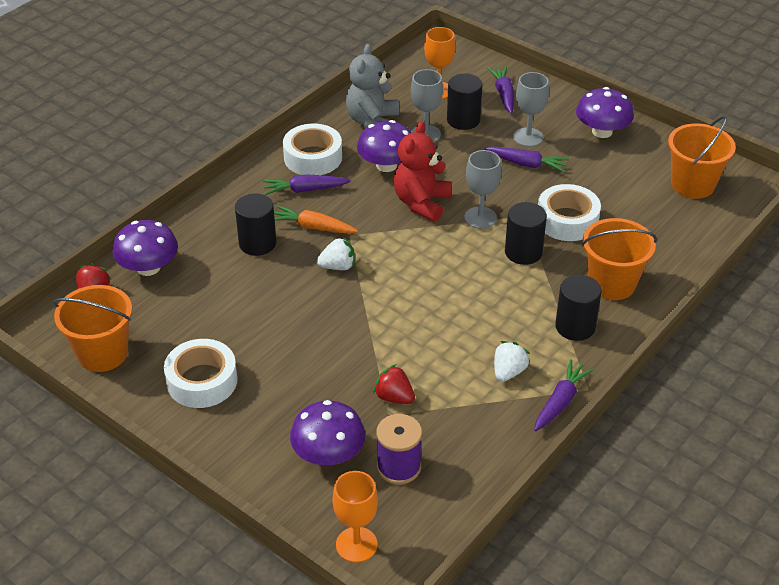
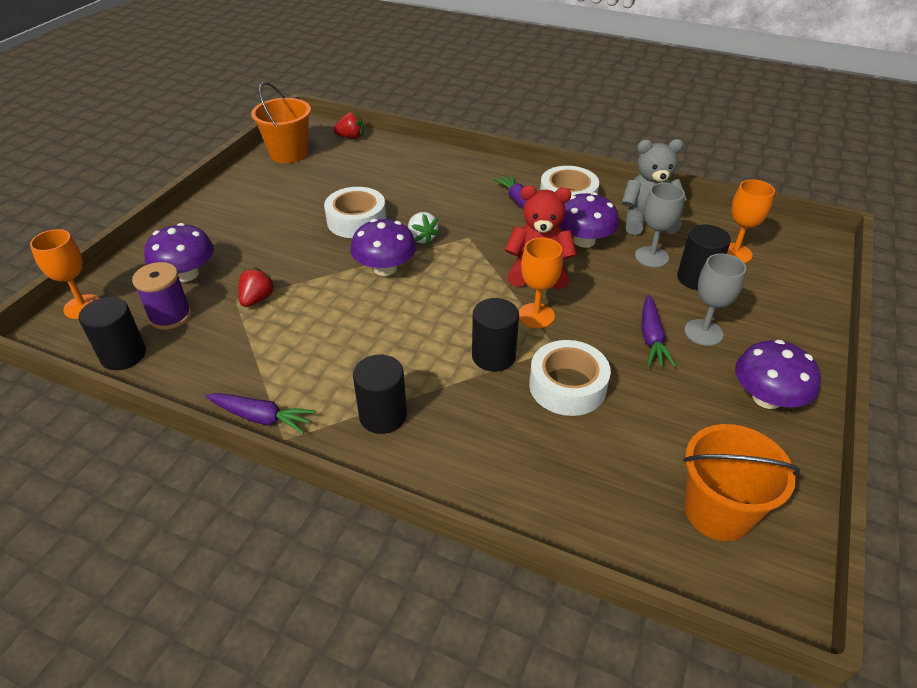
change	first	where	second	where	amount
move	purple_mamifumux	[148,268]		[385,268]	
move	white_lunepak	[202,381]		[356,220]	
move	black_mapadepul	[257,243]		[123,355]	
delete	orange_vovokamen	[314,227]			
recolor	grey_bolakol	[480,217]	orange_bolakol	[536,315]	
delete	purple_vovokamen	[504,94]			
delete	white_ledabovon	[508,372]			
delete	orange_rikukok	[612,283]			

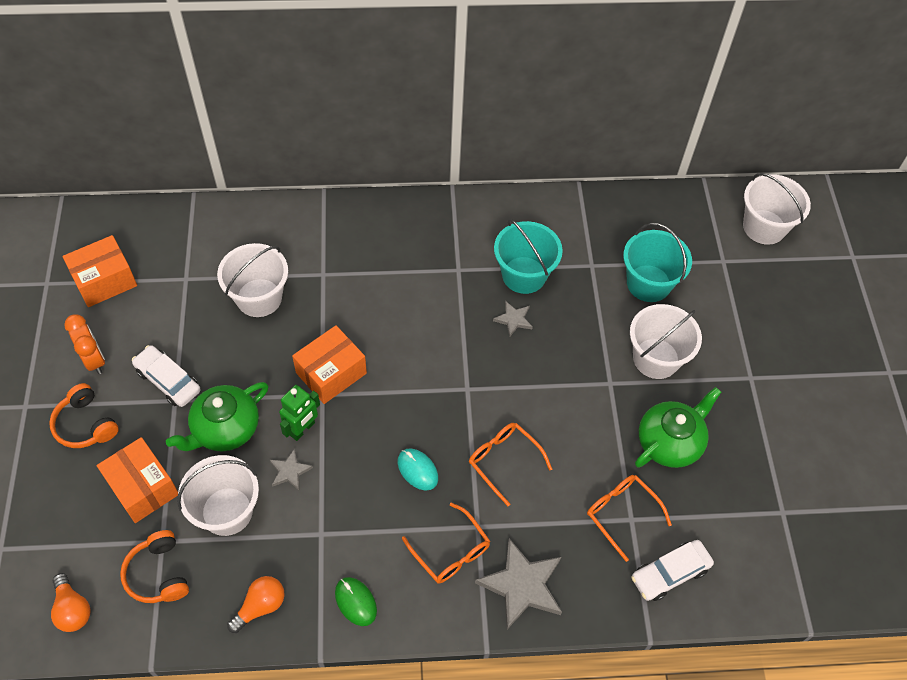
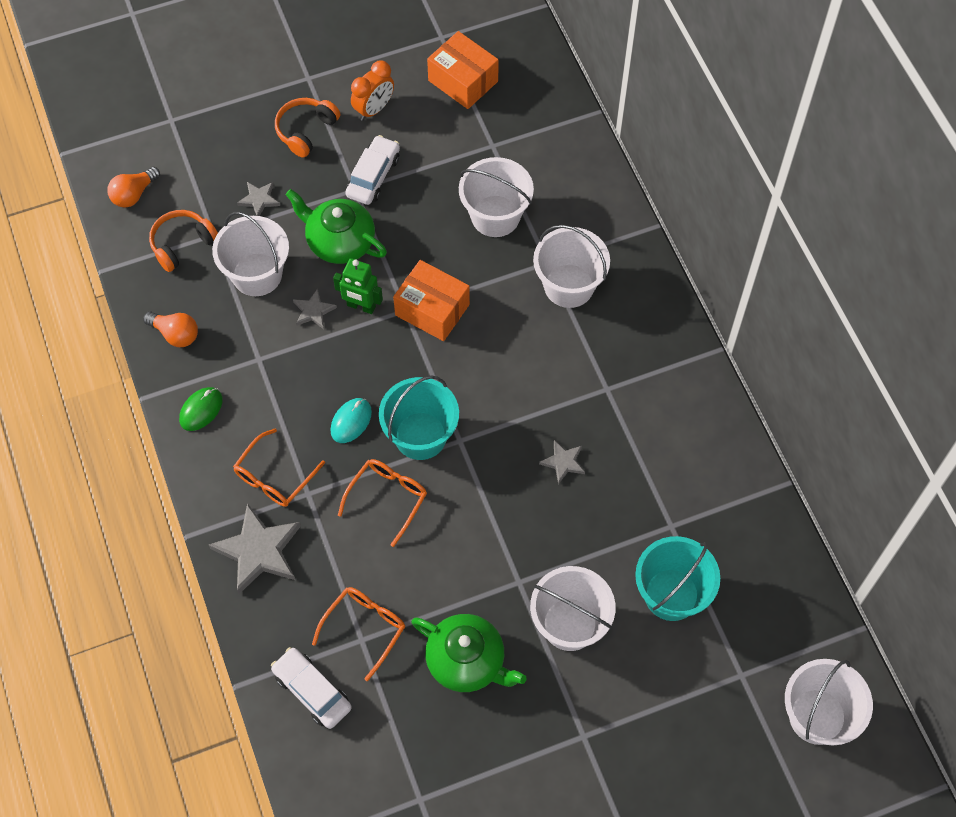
change	first	where	second	where	amount
replace	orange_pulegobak	[142,487]	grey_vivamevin	[259,199]	
move	turquoise_rikukok	[524,275]		[420,436]	
insert			white_rikukok	[569,286]	

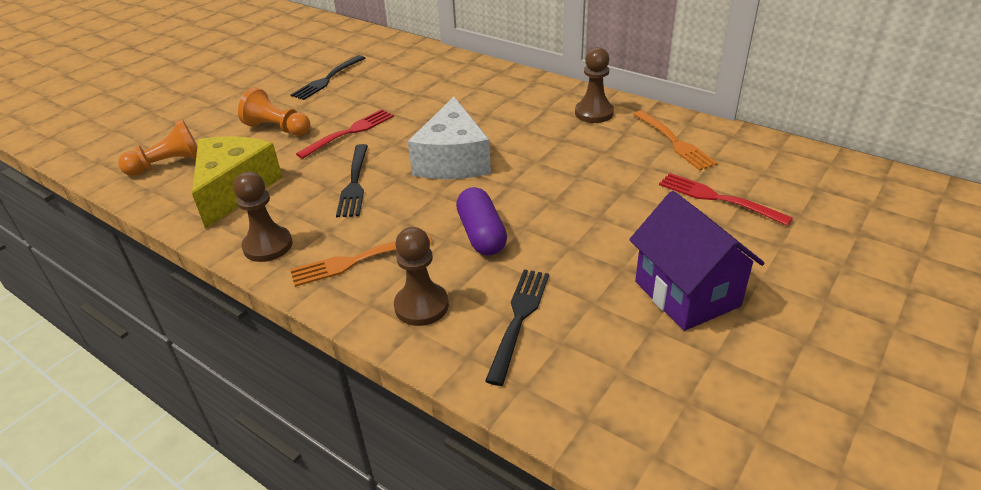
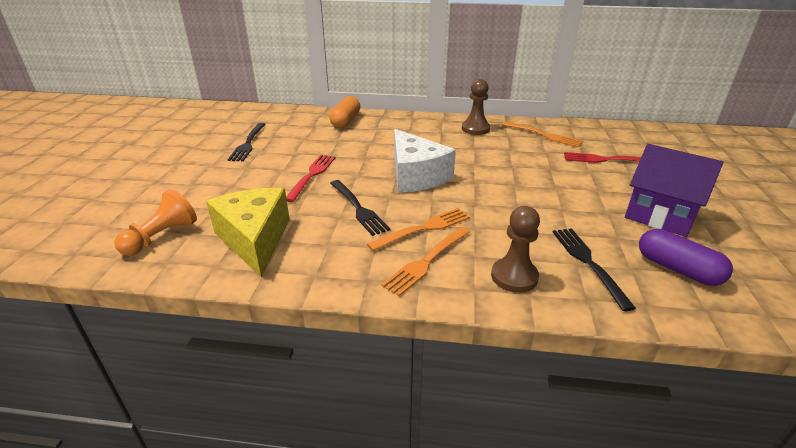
change	first	where	second	where	amount
delete	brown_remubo	[268,246]			
delete	orange_remubo	[277,128]			
move	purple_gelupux	[481,234]		[677,269]	
insert			orange_gelupux	[345,121]	
insert			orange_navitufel	[423,229]	

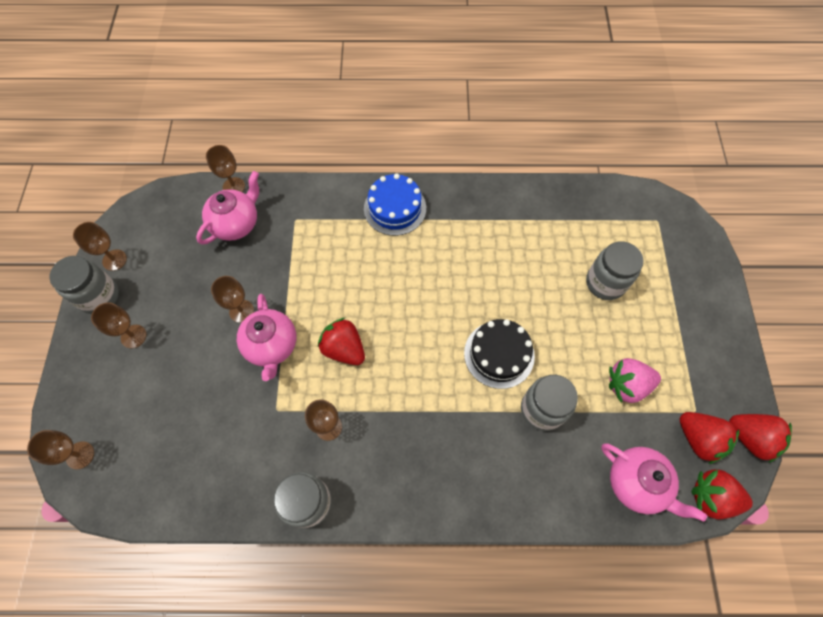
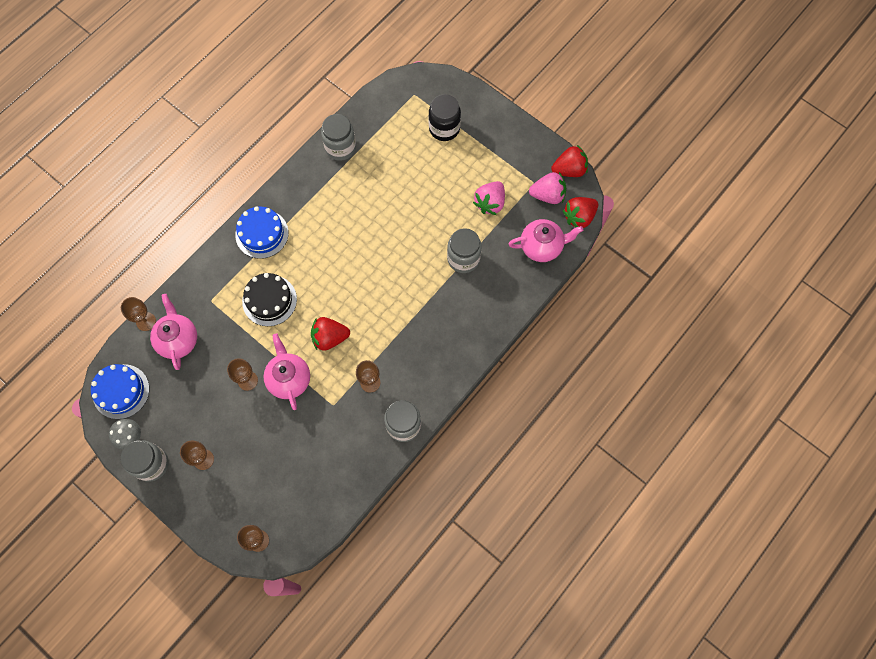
change	first	where	second	where	amount
replace	brown_bolakol	[114,260]	grey_mamifumux	[131,437]	
rotate	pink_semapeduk	[272,346]		[289,379]	135 degrees counterclockwise
move	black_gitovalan	[499,354]		[269,300]	
move	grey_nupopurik	[605,283]		[340,148]	
recolor	red_ledabovon	[698,439]	pink_ledabovon	[548,195]	
insert			blue_gitovalan	[121,391]	
insert			black_nupopurik	[444,128]	

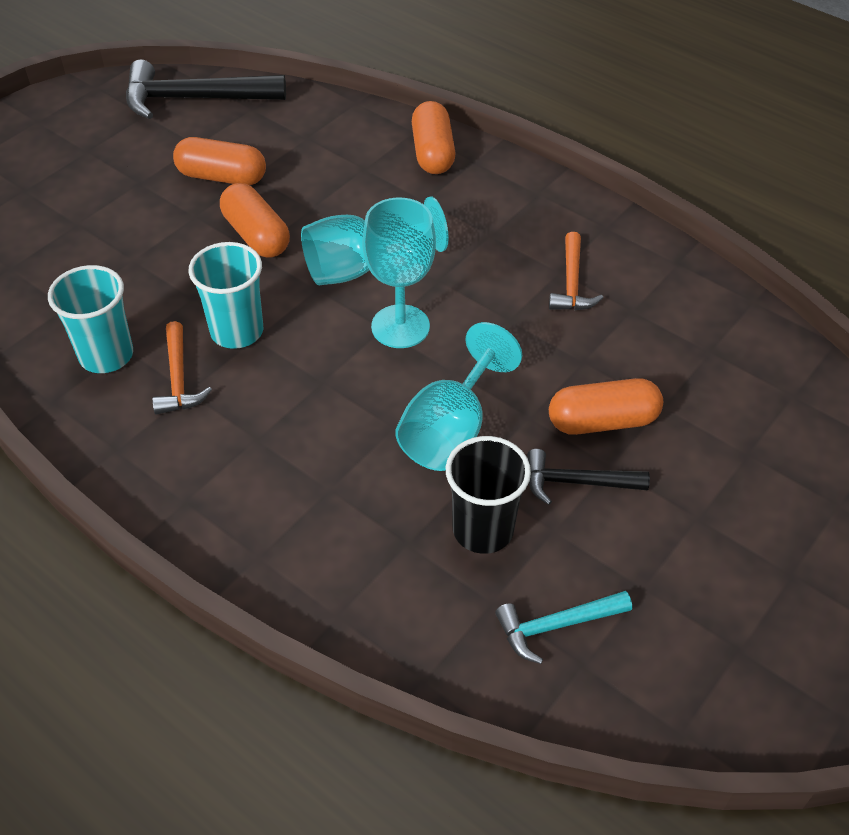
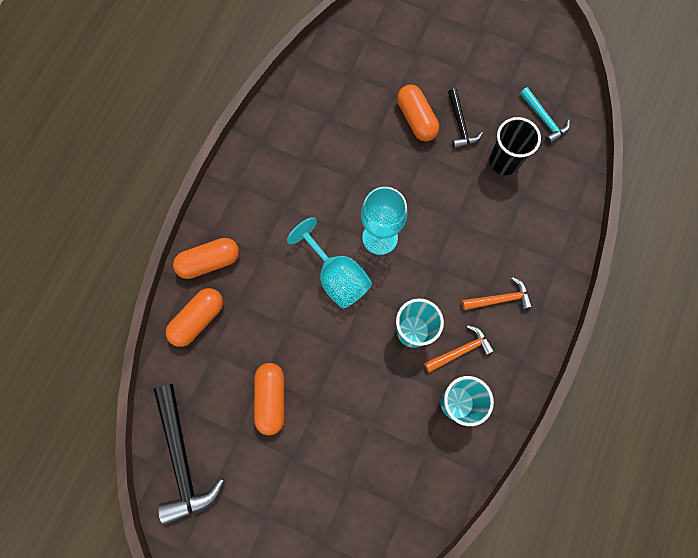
change	first	where	second	where	amount
move	orange_gelupux	[256,235]		[198,319]	
delete	turquoise_bolakol	[451,430]			
move	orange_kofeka	[571,283]		[499,299]	

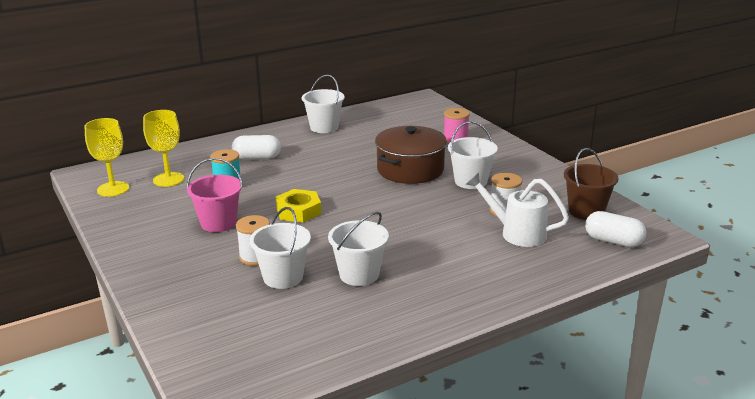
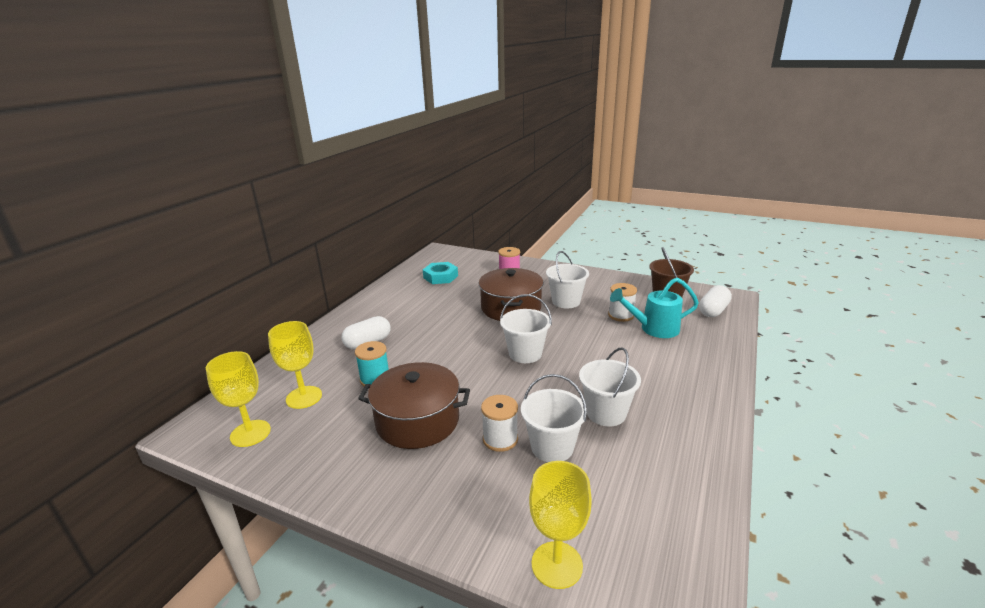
change	first	where	second	where	amount
replace	pink_rikukok	[218,223]	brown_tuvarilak	[417,421]	
delete	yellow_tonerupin	[298,211]			
move	white_rikukok	[324,127]		[525,354]	
recolor	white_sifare	[517,233]	turquoise_sifare	[654,329]	
rotate	white_gelupux	[613,241]		[713,311]	45 degrees counterclockwise
insert			turquoise_tonerupin	[440,277]	
insert			yellow_bolakol	[557,564]	

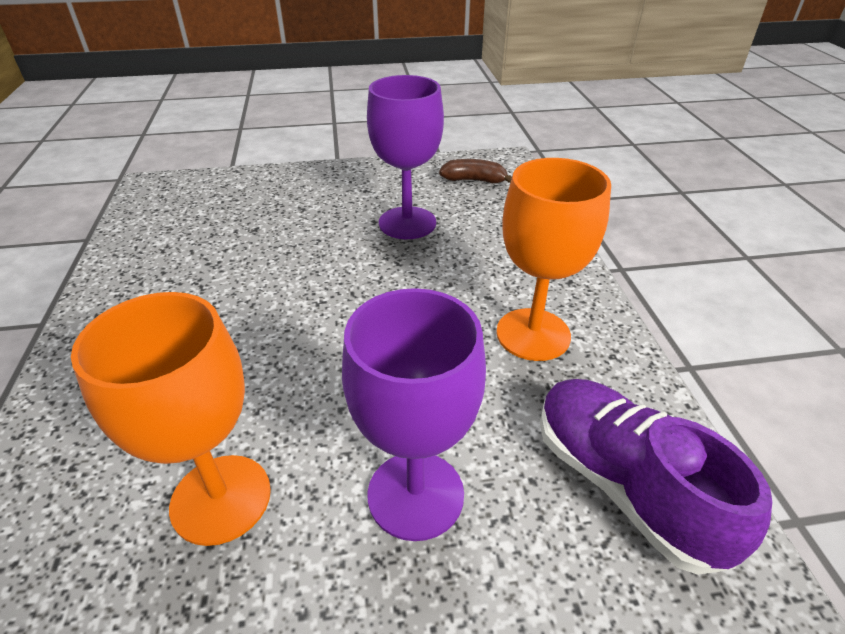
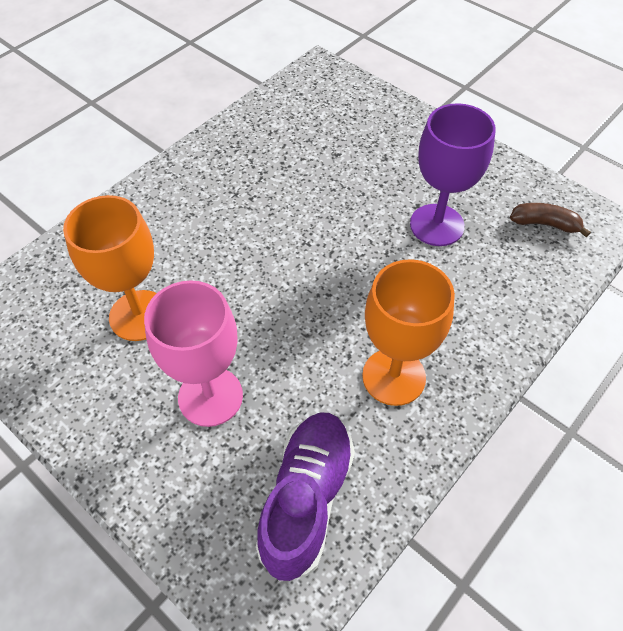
change	first	where	second	where	amount
recolor	purple_bolakol	[415,494]	pink_bolakol	[210,396]	
rotate	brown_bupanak	[474,180]		[544,224]	45 degrees counterclockwise

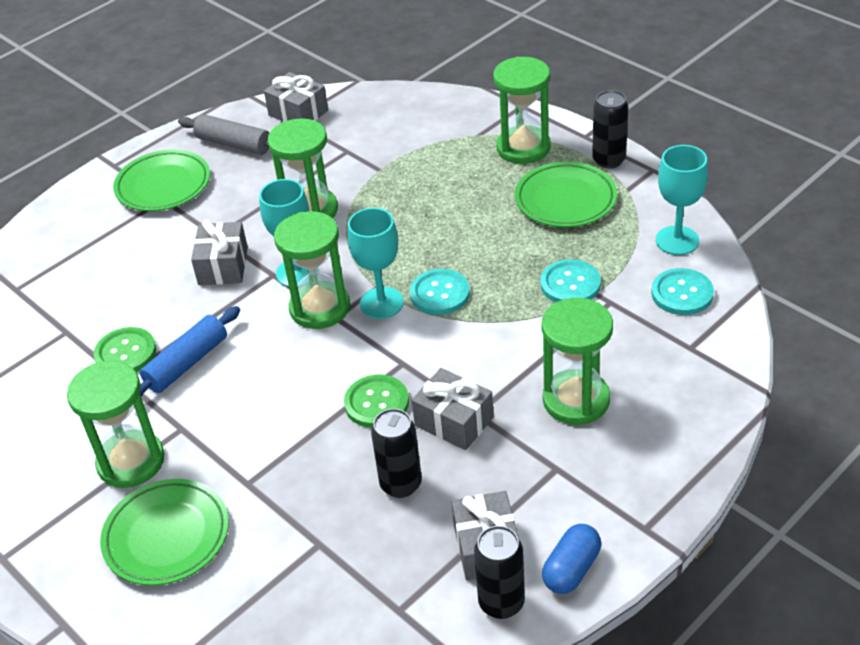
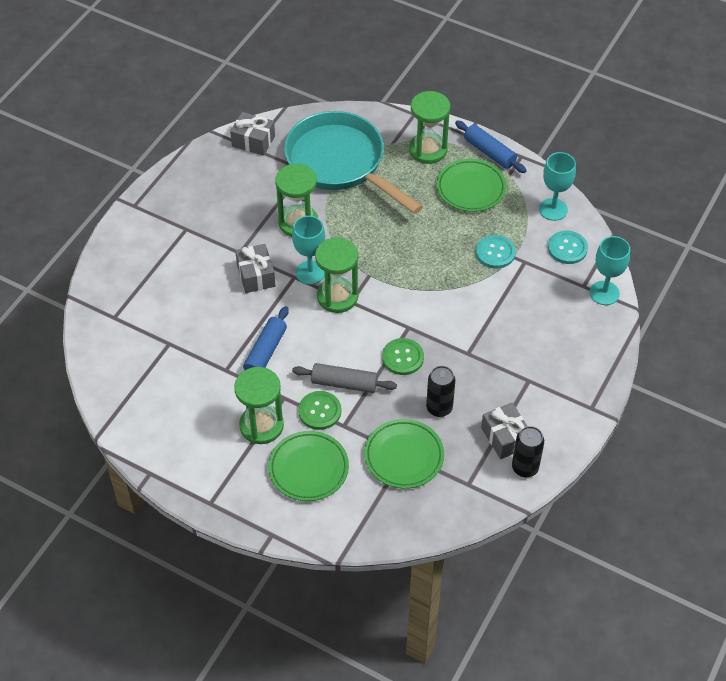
change	first	where	second	where	amount
move	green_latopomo	[125,353]		[319,411]	
move	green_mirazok	[163,185]		[404,456]	
move	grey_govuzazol	[234,144]		[344,383]	
move	turquoise_bolakol	[381,303]		[604,293]	
delete	turquoise_latopomo	[440,293]			
delete	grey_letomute	[454,421]			
delete	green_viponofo	[576,400]			
delete	blue_gelupux	[571,569]			
replace	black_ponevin	[609,160]	blue_govuzazol	[489,152]	
insert			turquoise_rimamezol	[340,163]	

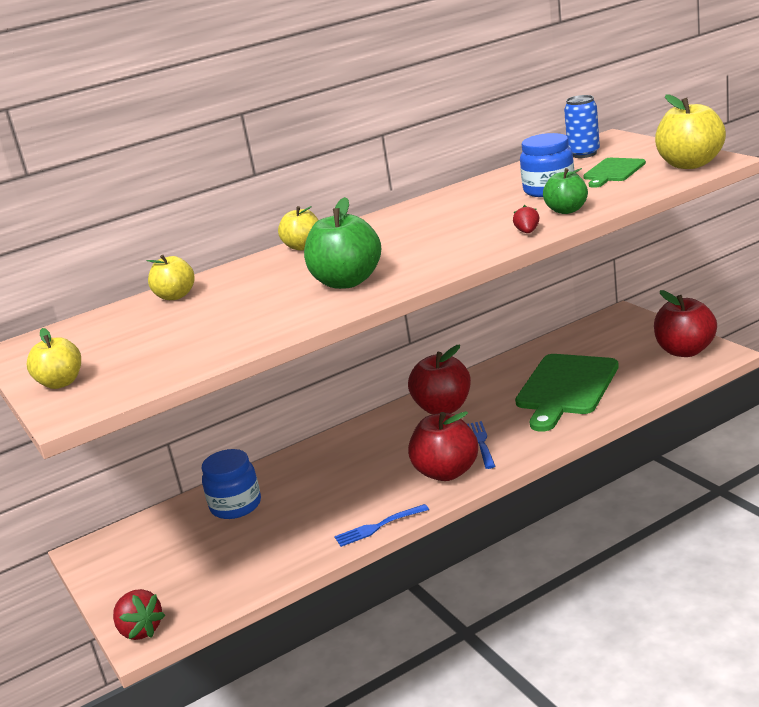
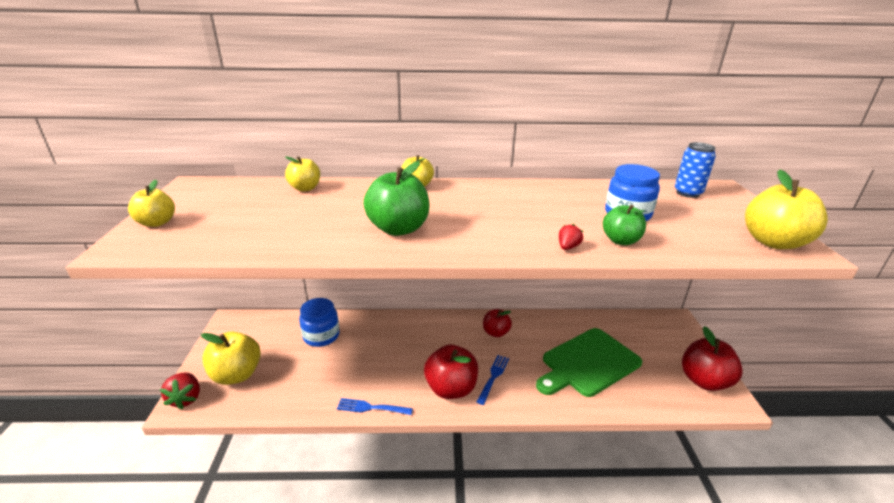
change	first	where	second	where	amount
resize	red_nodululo	[443,408]		[496,332]	x0.62
delete	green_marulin	[613,171]			
insert			yellow_nodululo	[236,375]	

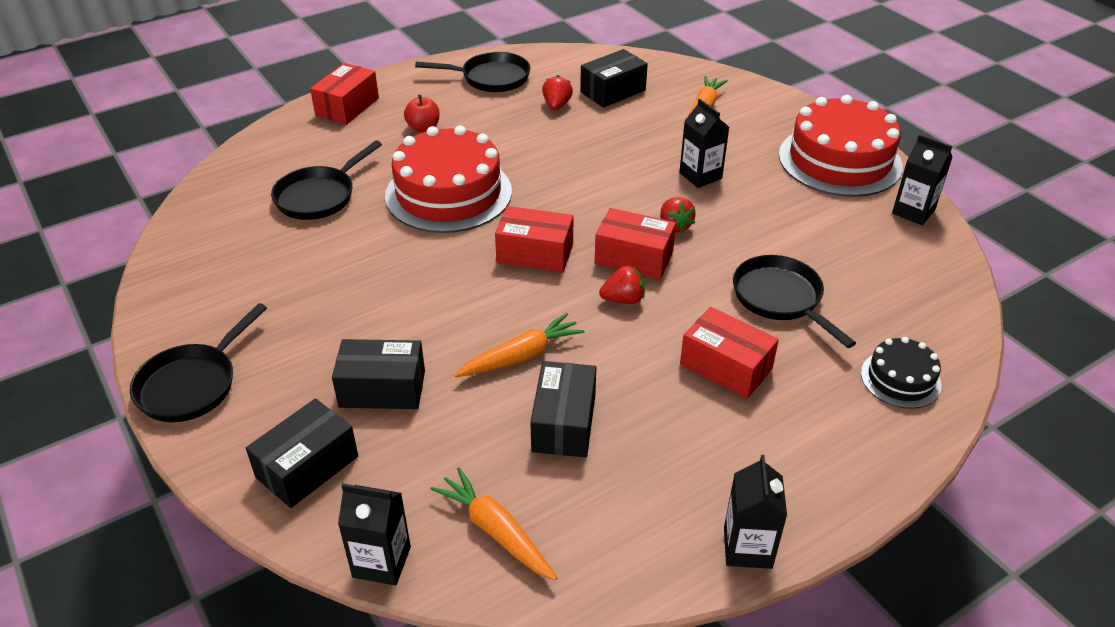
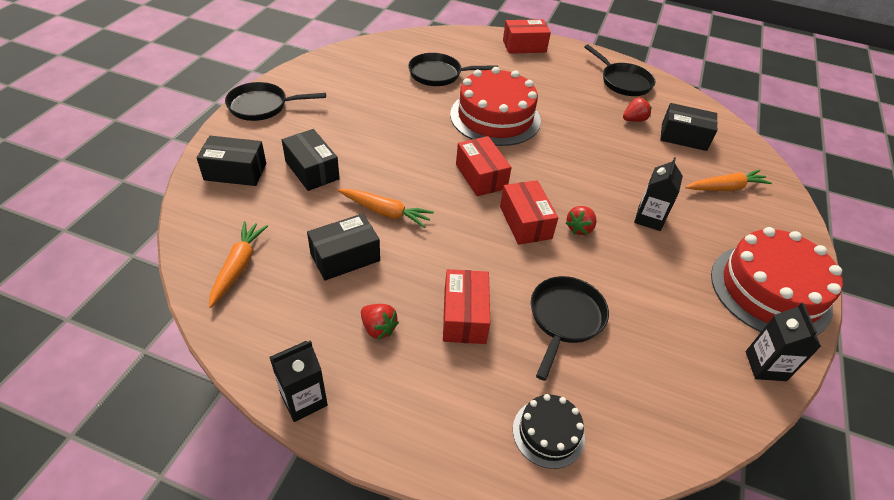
change	first	where	second	where	amount
delete	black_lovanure	[381,562]			
delete	red_nodululo	[423,128]			
move	red_ledabovon	[623,299]		[378,328]	

